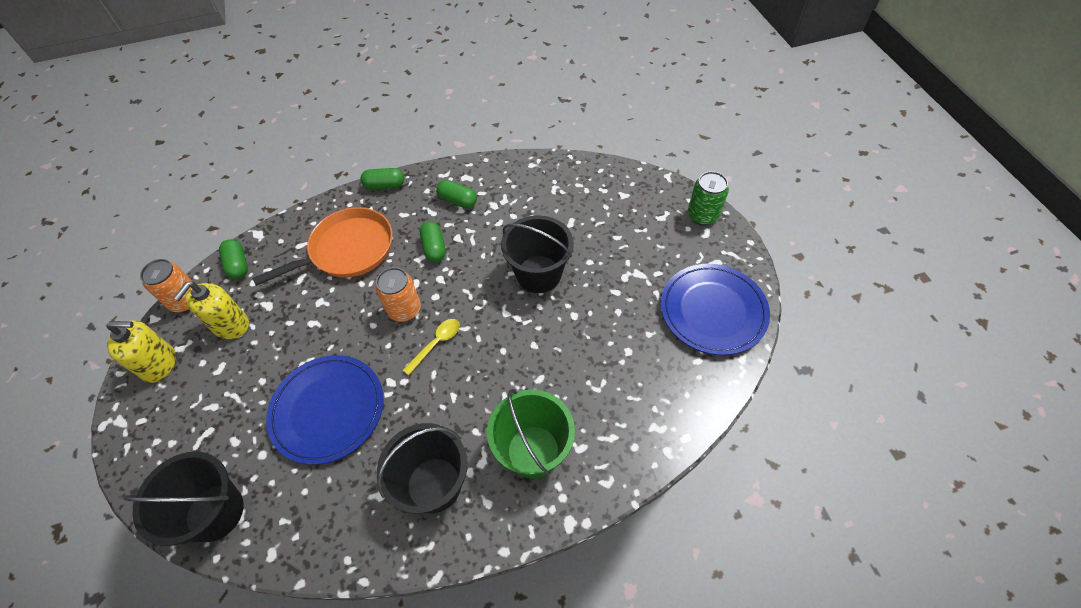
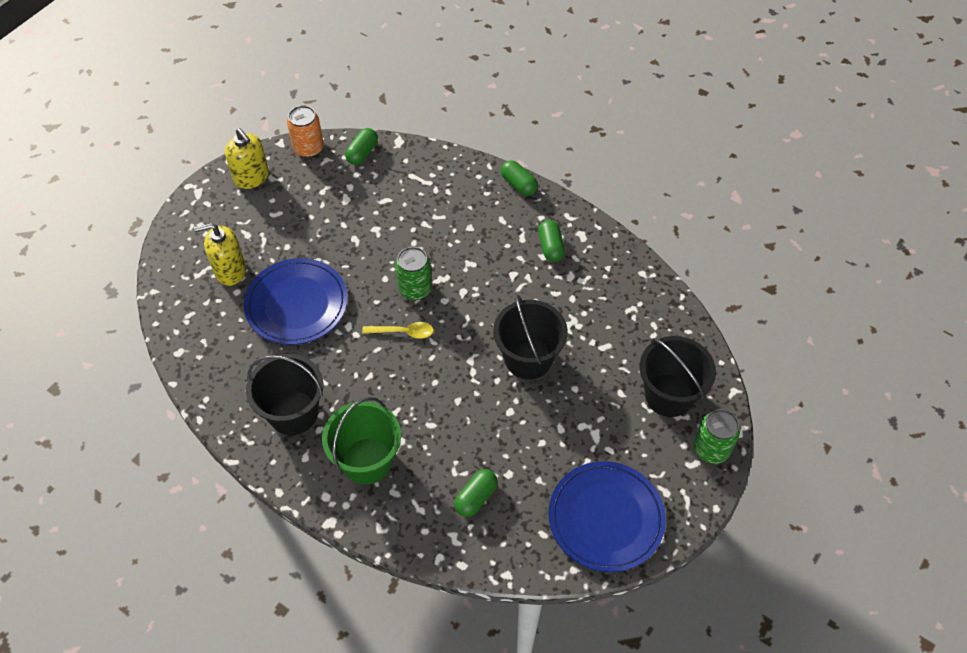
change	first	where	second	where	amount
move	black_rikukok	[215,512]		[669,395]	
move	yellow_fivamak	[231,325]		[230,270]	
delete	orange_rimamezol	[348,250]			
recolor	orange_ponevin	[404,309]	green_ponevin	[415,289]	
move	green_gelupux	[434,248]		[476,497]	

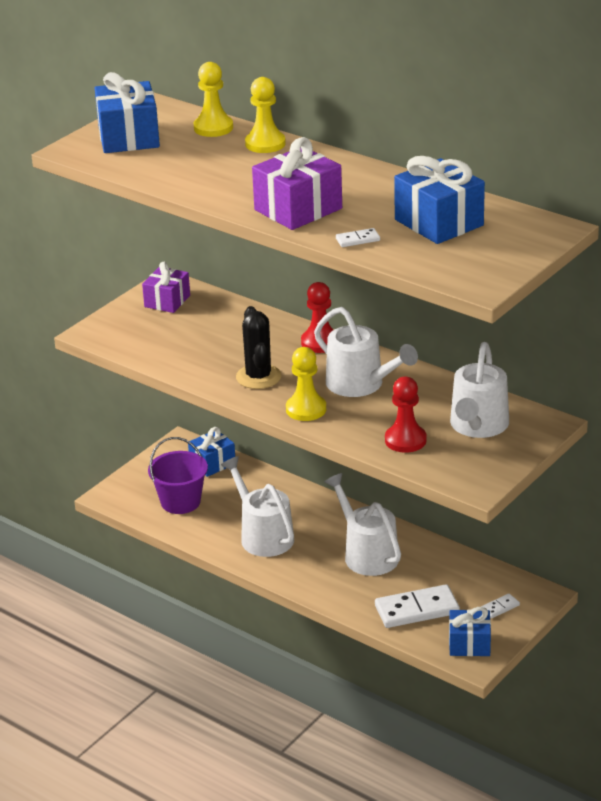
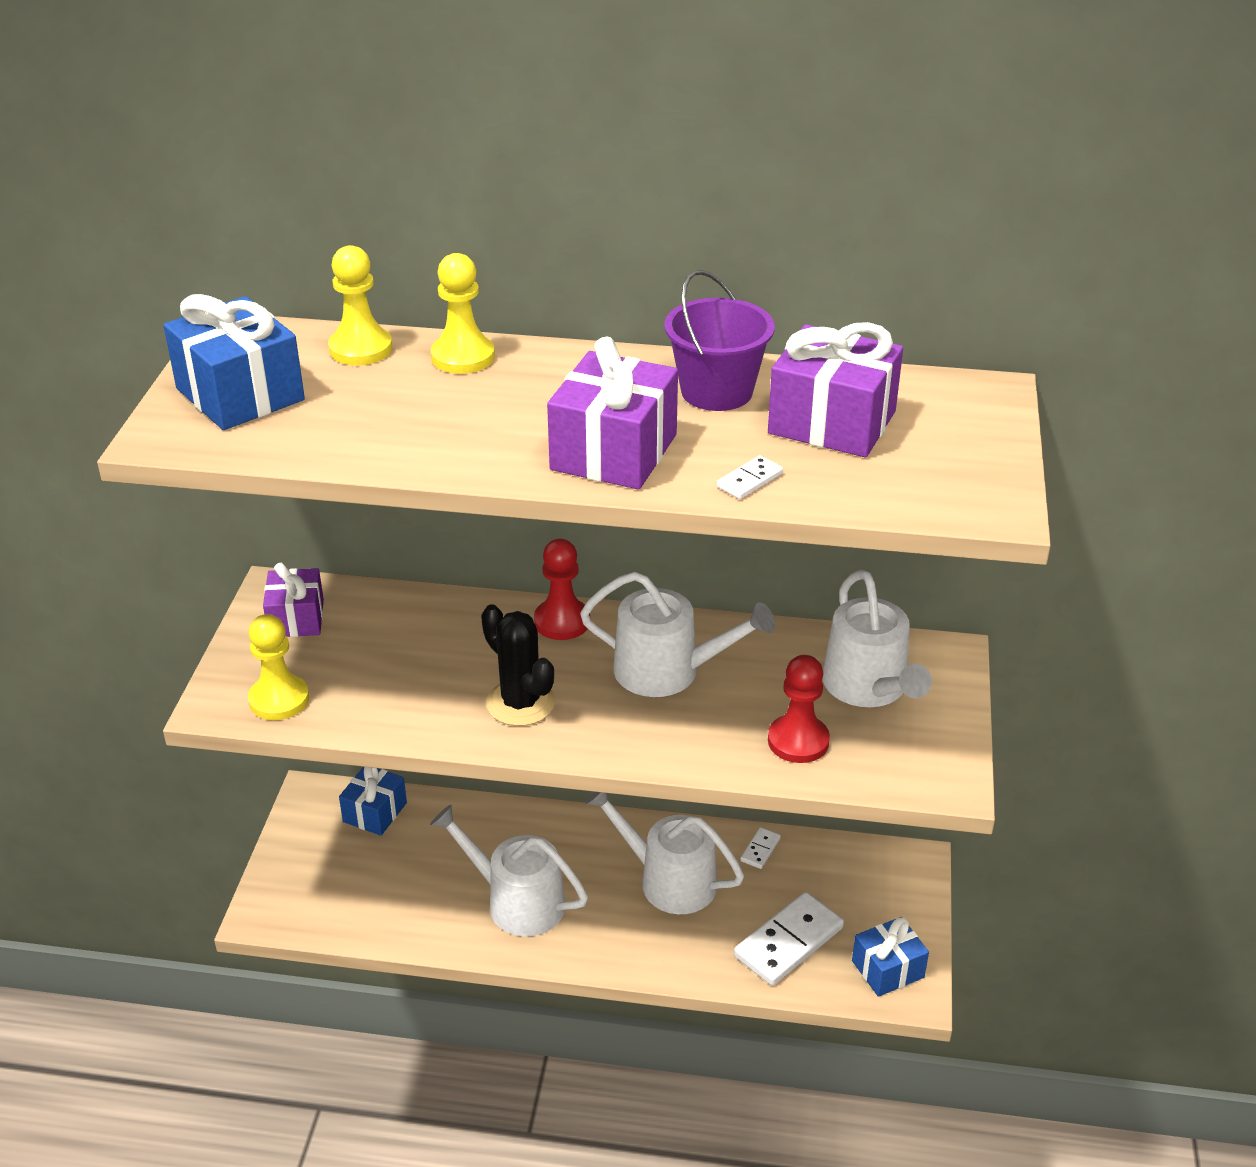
change	first	where	second	where	amount
move	purple_rikukok	[180,502]		[716,391]	
move	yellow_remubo	[306,409]		[279,699]	
recolor	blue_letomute	[439,222]	purple_letomute	[832,422]	
move	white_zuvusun	[500,607]		[760,850]	

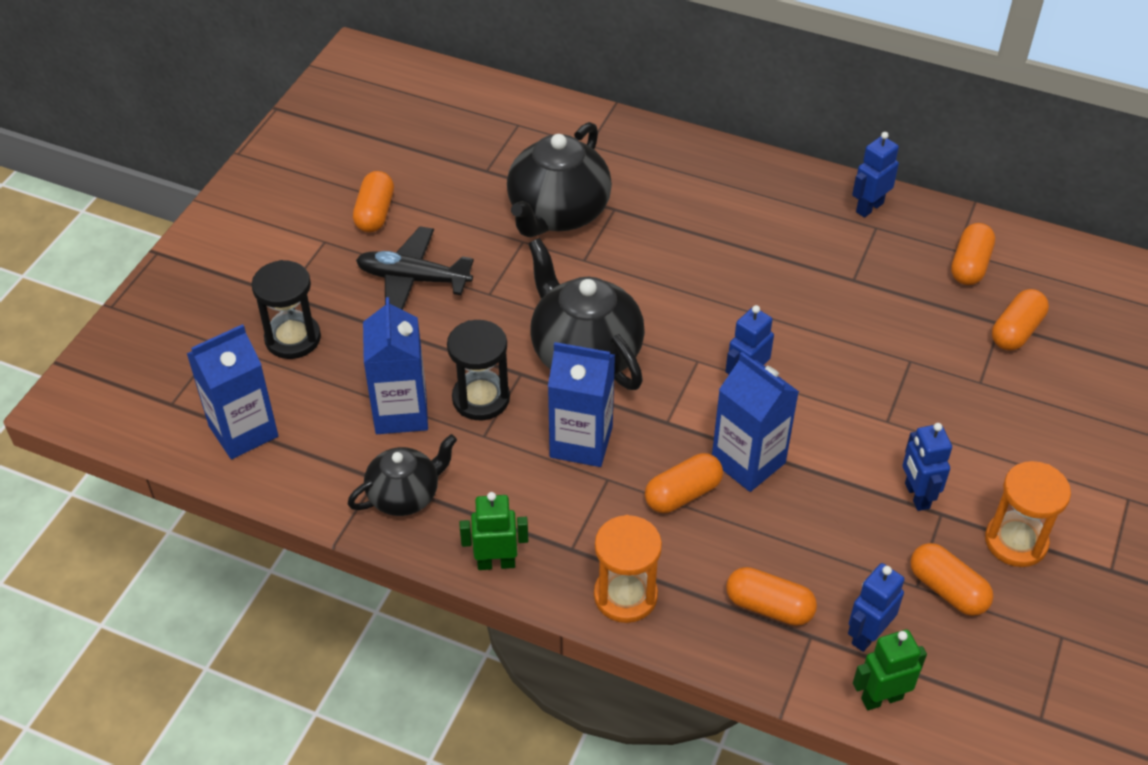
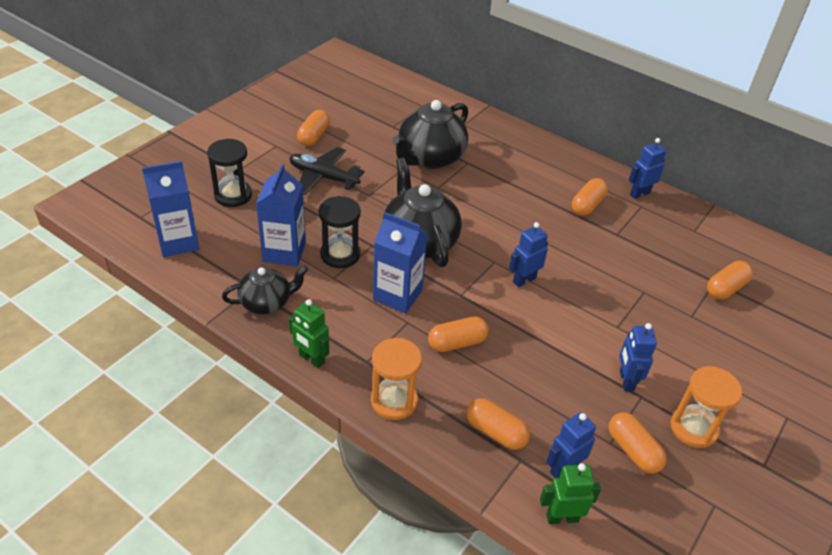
change	first	where	second	where	amount
rotate	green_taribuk	[496,563]		[311,359]	150 degrees counterclockwise
delete	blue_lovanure	[748,462]			
move	orange_gelupux	[970,265]		[587,205]	

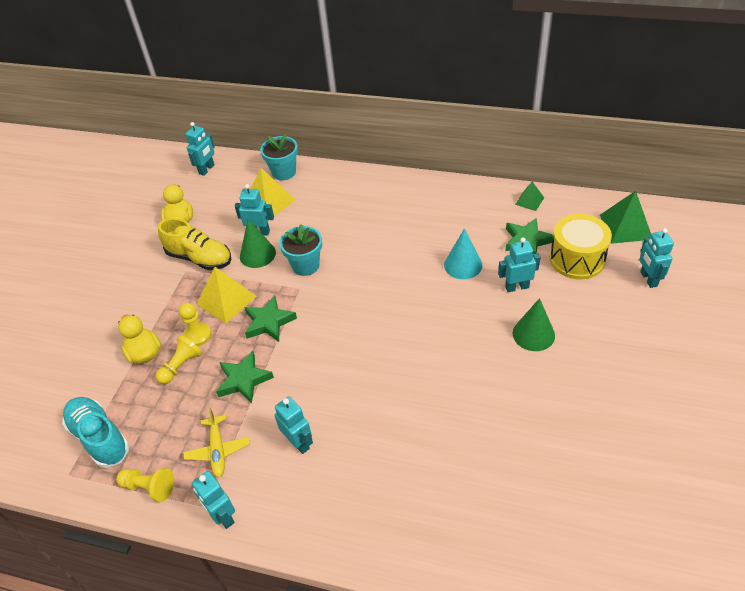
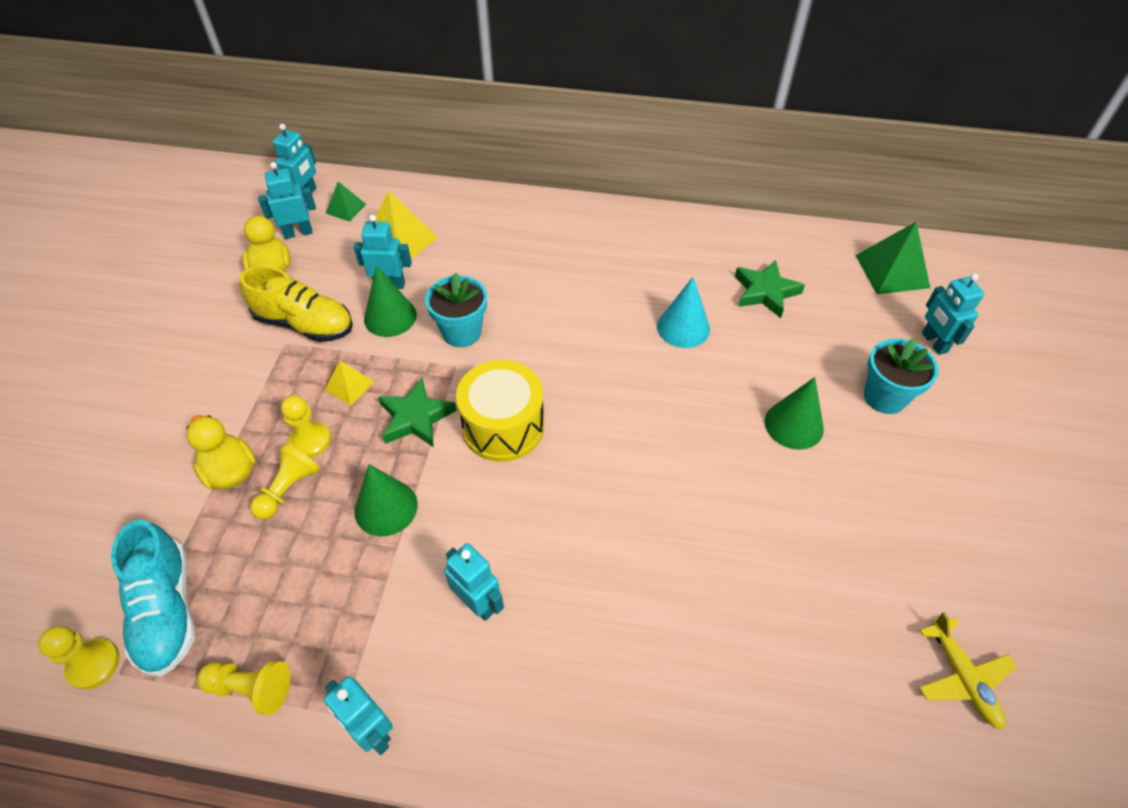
change	first	where	second	where	amount
rotate	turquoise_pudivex	[100,438]		[167,610]	150 degrees counterclockwise
move	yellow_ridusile	[218,450]		[962,678]	
resize	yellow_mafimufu	[226,300]		[349,386]	x0.56
replace	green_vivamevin	[244,380]	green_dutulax	[386,507]	
move	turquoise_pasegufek	[284,172]		[884,397]	
move	turquoise_taribuk	[517,287]		[298,233]	
move	green_mafimufu	[529,201]		[345,208]	
move	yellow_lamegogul	[577,259]		[503,426]	
insert			yellow_remubo	[93,664]	

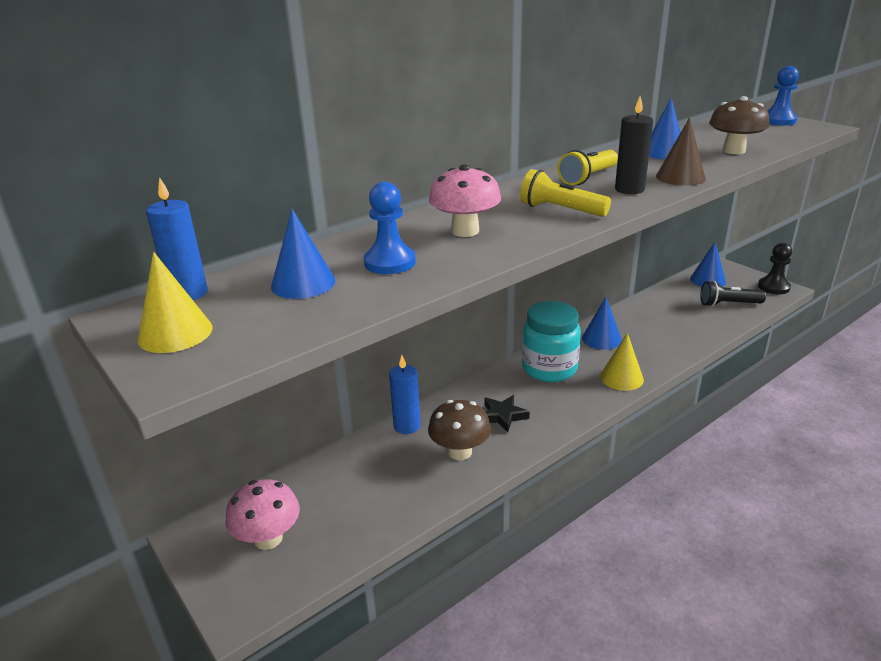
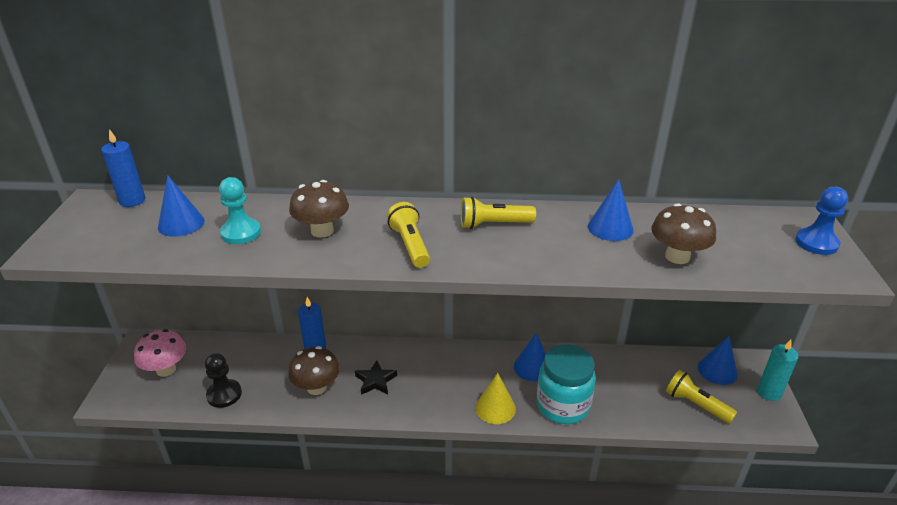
change	first	where	second	where	amount
delete	yellow_dutulax	[175,333]			
recolor	blue_remubo	[390,262]	turquoise_remubo	[241,233]	
recolor	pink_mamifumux	[465,231]	brown_mamifumux	[322,231]	
move	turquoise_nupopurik	[549,368]		[562,405]	
delete	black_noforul	[629,189]			
delete	brown_dutulax	[680,177]			
recolor	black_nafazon	[728,304]	yellow_nafazon	[696,404]	
move	black_remubo	[773,287]		[224,394]	
insert			turquoise_noforul	[769,392]	

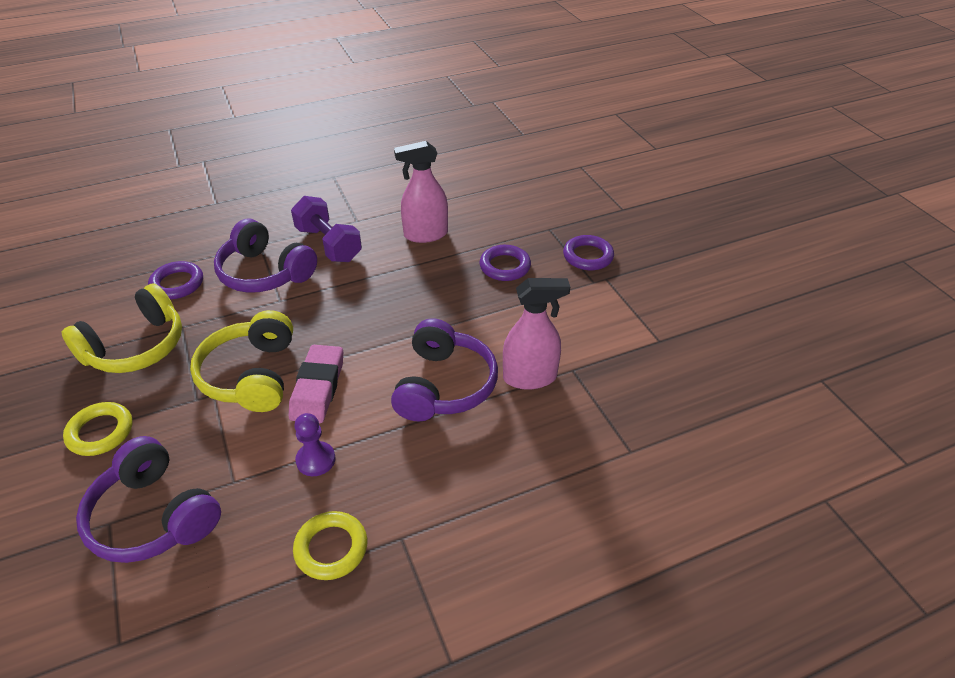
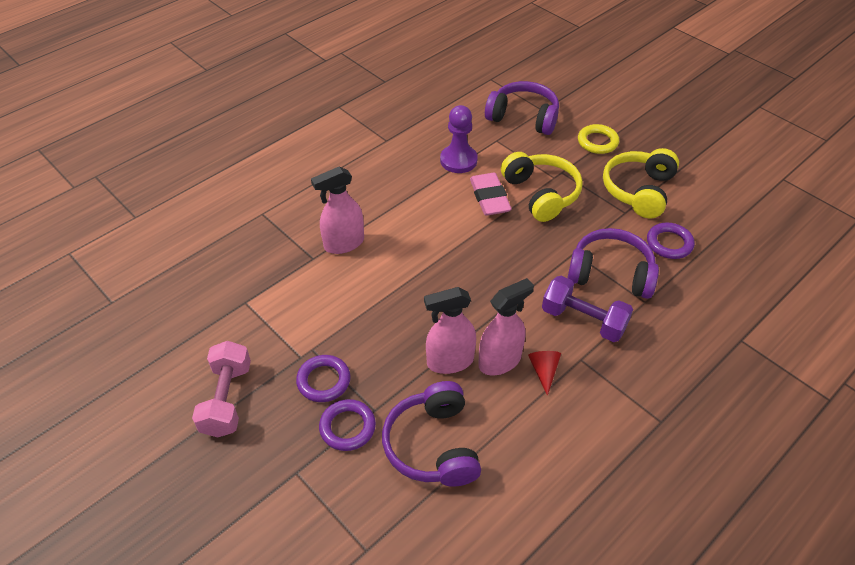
change	first	where	second	where	amount
delete	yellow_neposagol	[331,548]			
resize	purple_remubo	[316,460]		[458,160]	x1.52
move	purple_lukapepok	[444,385]		[433,445]	
move	purple_neposagol	[505,266]		[347,427]	
insert			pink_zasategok	[227,399]	
insert			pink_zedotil	[450,361]	
insert			red_dutulax	[544,371]	

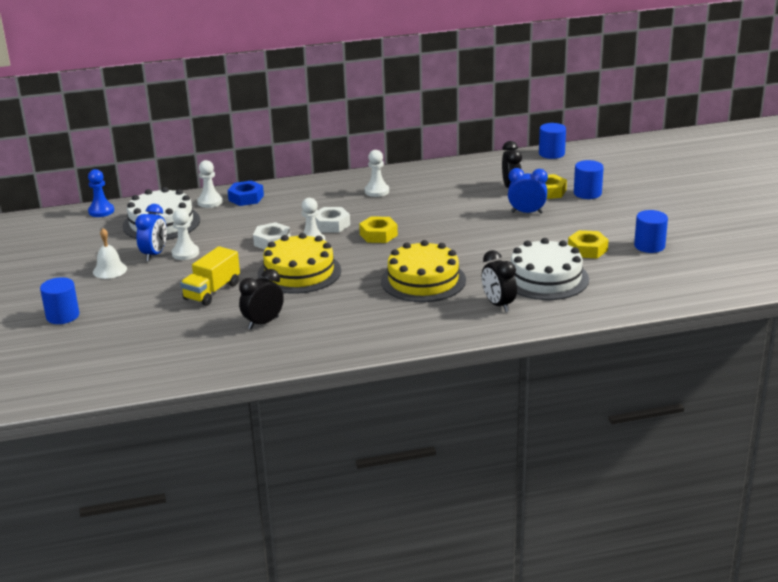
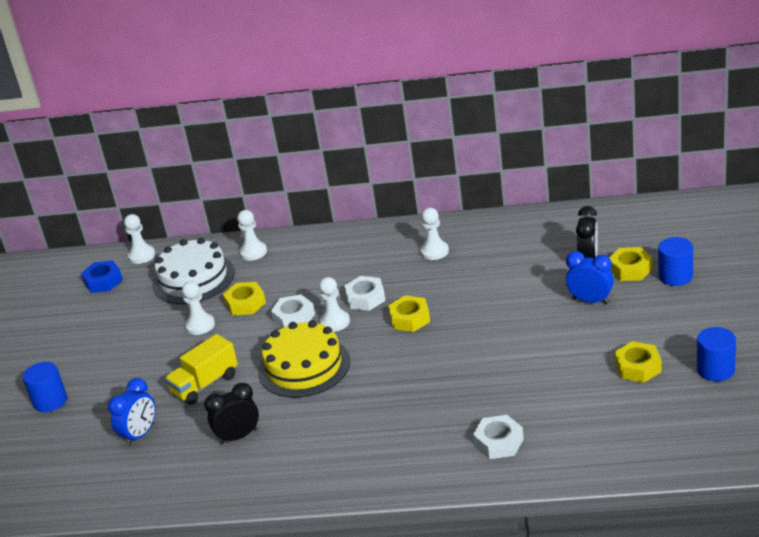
change	first	where	second	where	amount
recolor	blue_remubo	[101,211]	white_remubo	[142,256]	
delete	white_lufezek	[110,270]			
move	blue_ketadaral	[154,254]		[140,434]	
move	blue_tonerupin	[246,198]		[103,281]	
delete	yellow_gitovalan	[423,280]			
replace	black_ketadaral	[498,305]	white_tonerupin	[499,442]	
delete	white_gitovalan	[545,278]			
delete	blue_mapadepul	[551,154]			
insert			yellow_tonerupin	[245,303]	

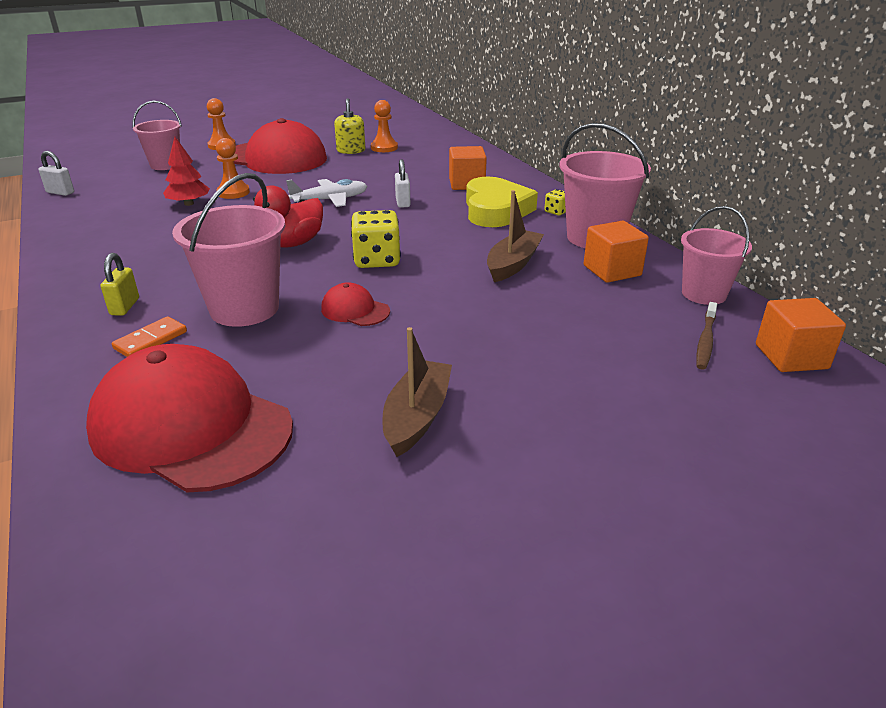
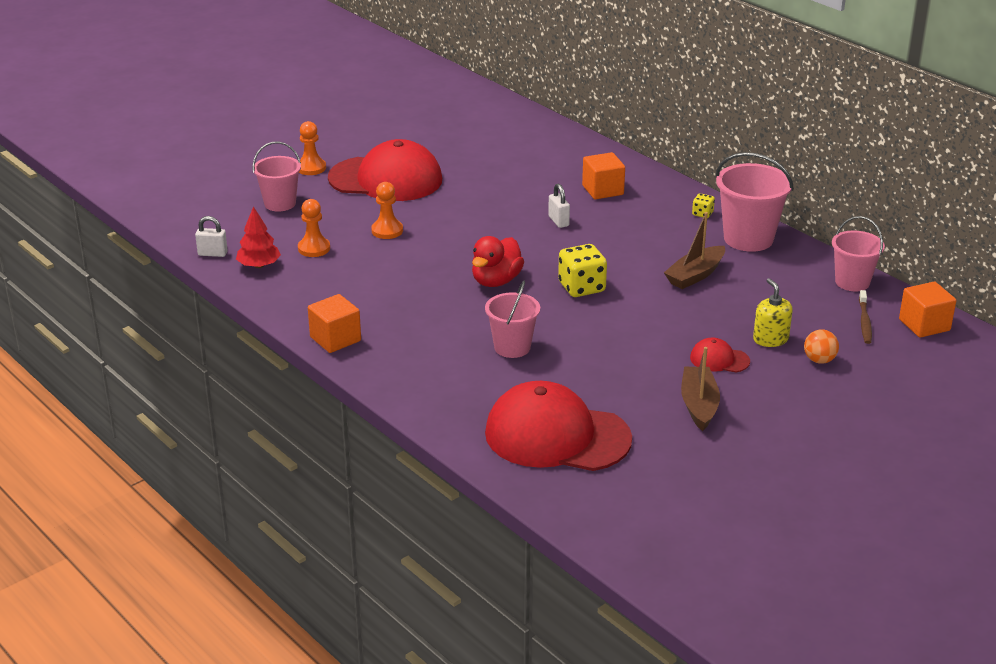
change	first	where	second	where	amount
delete	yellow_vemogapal	[125,307]			
delete	orange_zuvusun	[150,340]			
move	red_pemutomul	[189,204]		[259,265]	
resize	pink_rikukok	[244,309]		[512,347]	x0.66
delete	white_ridusile	[330,200]			
move	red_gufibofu	[355,310]		[719,359]	
move	yellow_fivamak	[351,150]		[770,339]	
move	orange_remubo	[384,148]		[314,248]	
delete	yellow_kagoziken	[495,210]			
rotate	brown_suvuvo	[513,264]		[695,275]	150 degrees counterclockwise
move	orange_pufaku	[612,270]		[335,339]	
insert			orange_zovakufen	[819,360]	

